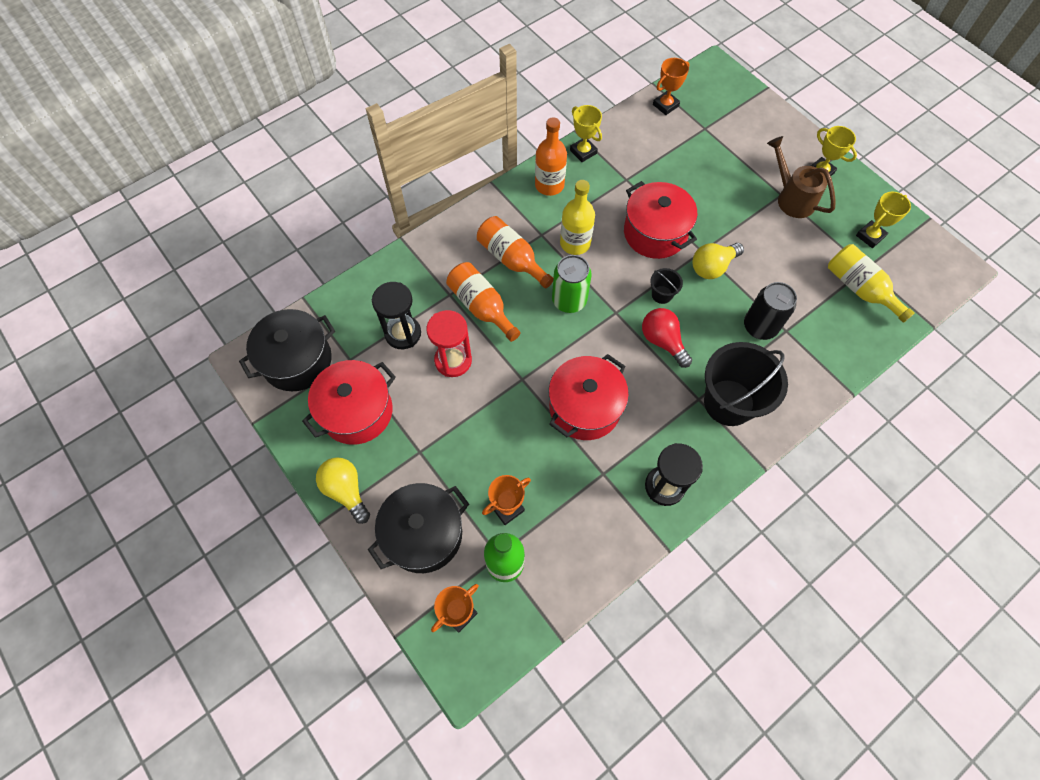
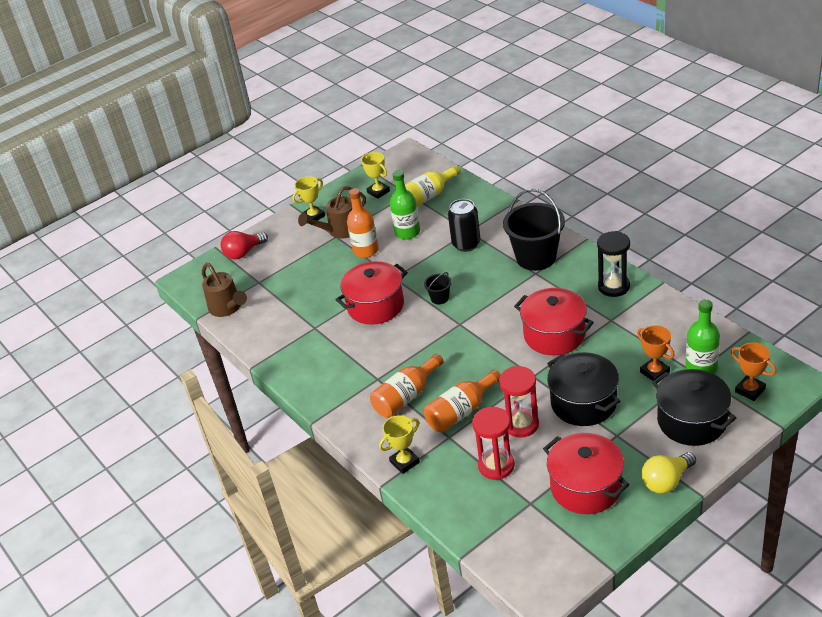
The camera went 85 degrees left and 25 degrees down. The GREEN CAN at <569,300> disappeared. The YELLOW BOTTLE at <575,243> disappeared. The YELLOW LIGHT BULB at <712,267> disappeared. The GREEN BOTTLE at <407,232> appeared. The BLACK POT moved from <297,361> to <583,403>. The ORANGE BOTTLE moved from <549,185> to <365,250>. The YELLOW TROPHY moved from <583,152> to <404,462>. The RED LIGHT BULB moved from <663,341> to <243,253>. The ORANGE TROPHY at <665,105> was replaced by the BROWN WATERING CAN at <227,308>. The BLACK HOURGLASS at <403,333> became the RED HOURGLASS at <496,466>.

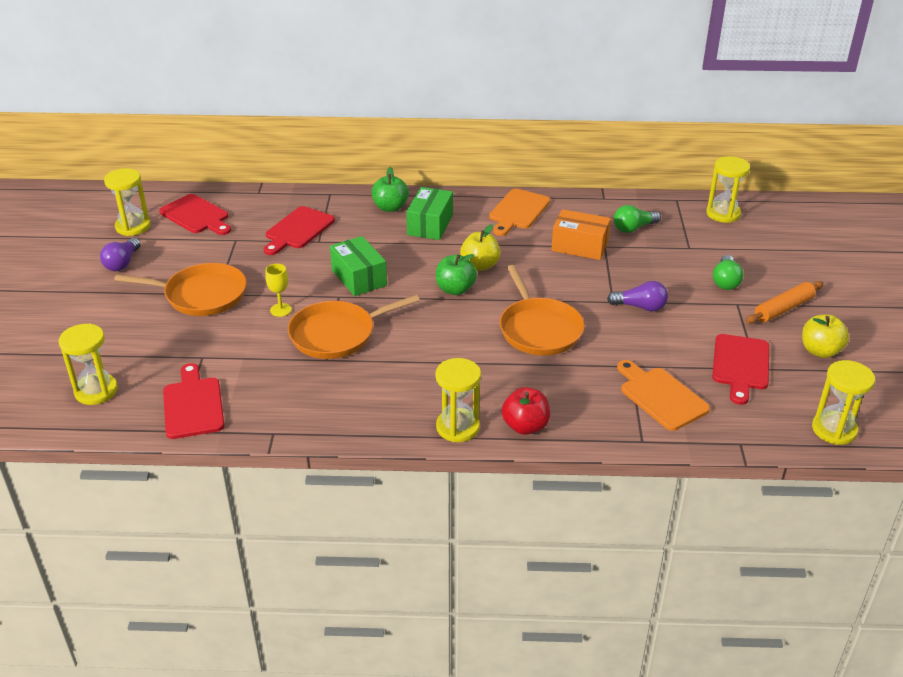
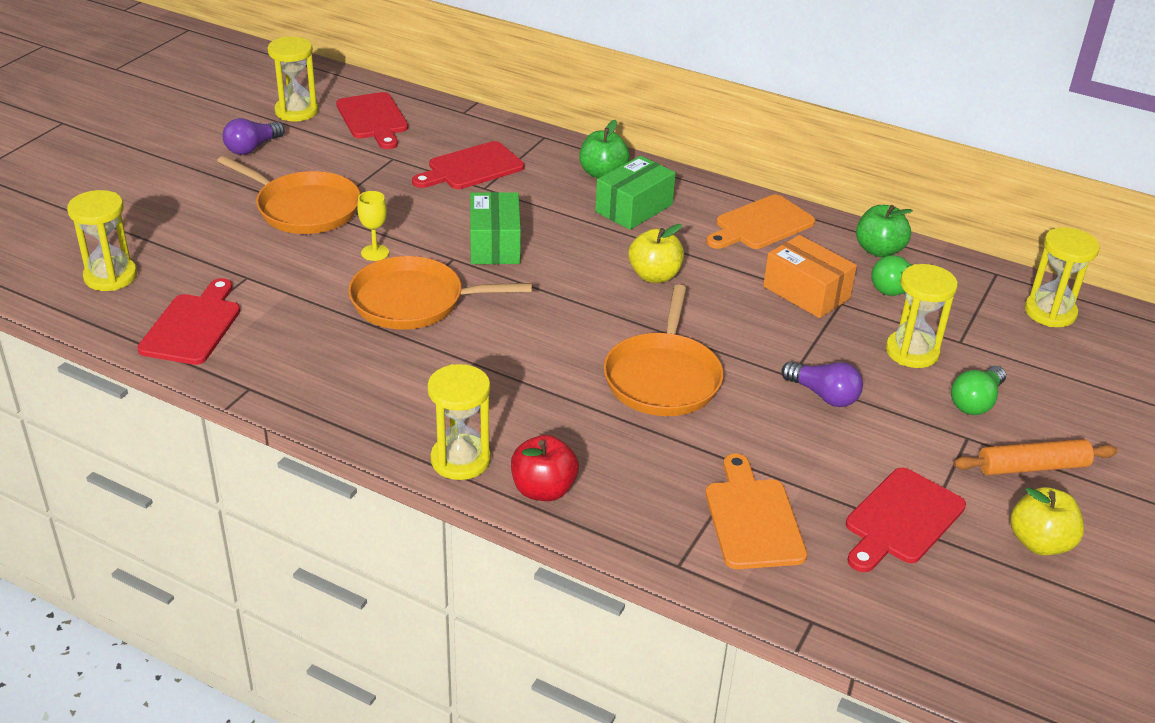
The camera went 25 degrees right and 0 degrees up. The GREEN APPLE moved from <455,289> to <879,250>. The YELLOW HOURGLASS moved from <834,429> to <912,352>.

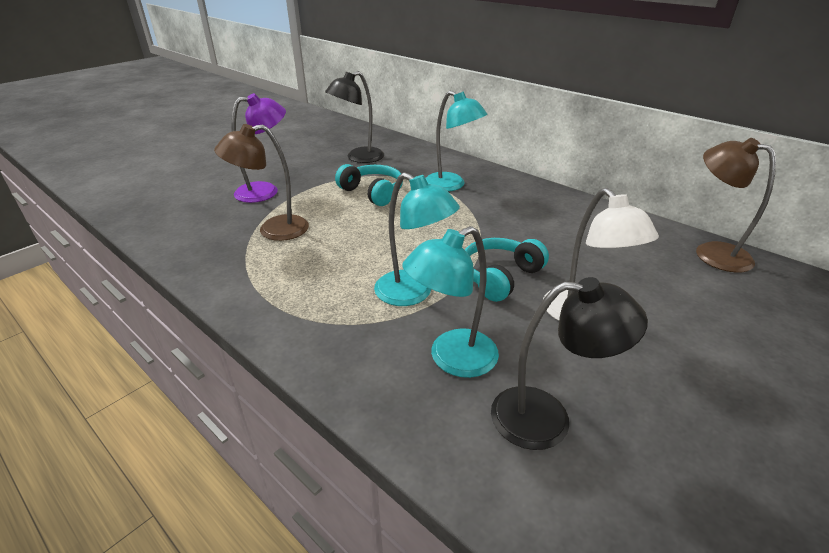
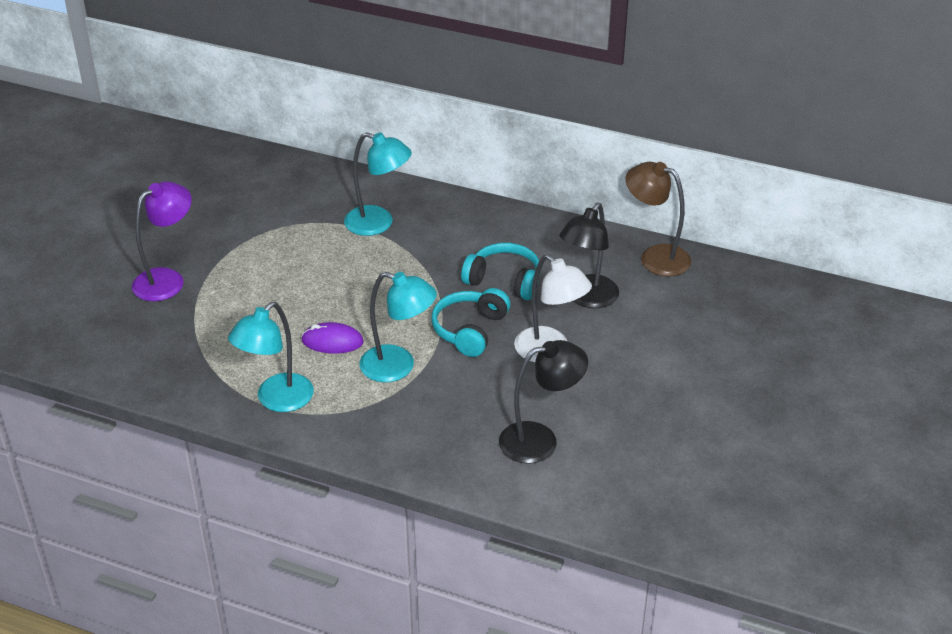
The camera went 20 degrees left and 5 degrees up. The BROWN LAMP at <273,230> disappeared. The PURPLE MOUSE at <332,341> appeared. The BLACK LAMP moved from <358,158> to <587,298>. The TURQUOISE HEADPHONES moved from <372,192> to <504,281>. The TURQUOISE LAMP moved from <452,359> to <277,400>.

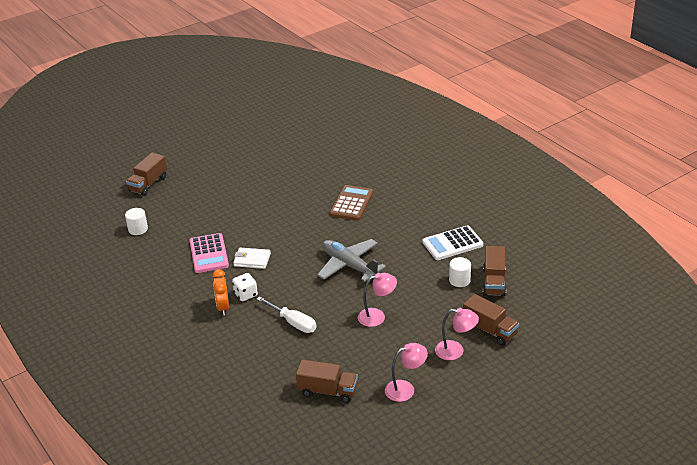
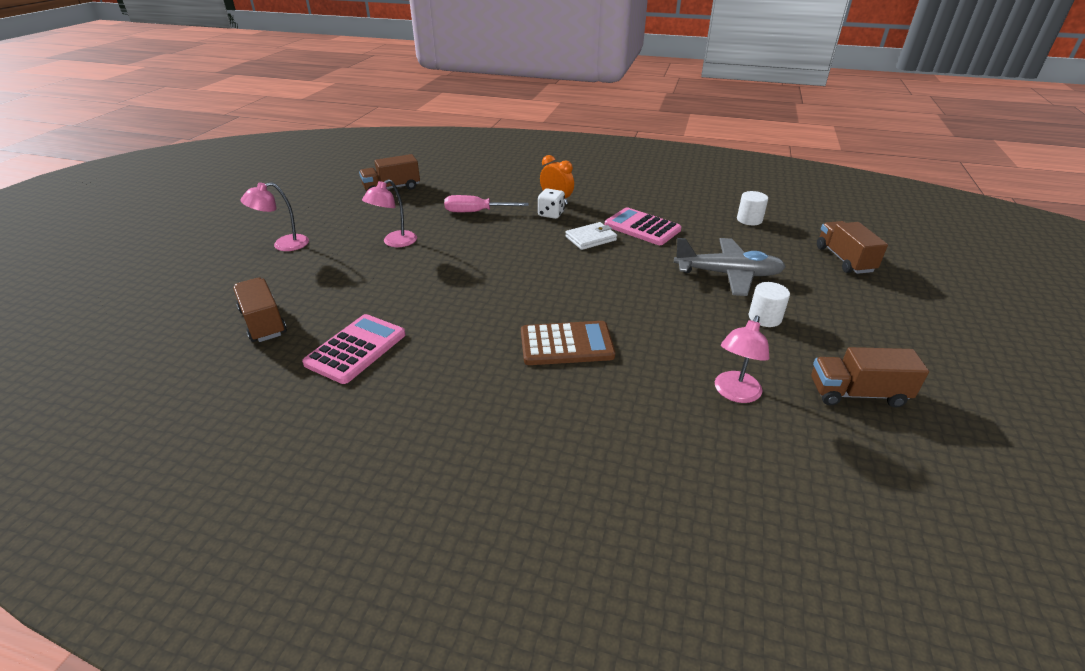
The camera went 140 degrees right and 0 degrees up. The GREY PLANE moved from <349,265> to <728,274>. The PINK LAMP moved from <405,389> to <734,393>. The WHITE CYLINDER moved from <459,280> to <764,318>. The BROWN TRUCK moved from <490,330> to <857,393>. The WHITE SCREWDRIVER at <293,322> became the PINK SCREWDRIVER at <476,212>. The WHITE CALCULATOR at <452,244> became the PINK CALCULATOR at <356,349>. The BROWN CALCULATOR at <351,203> turned 75 degrees counterclockwise.

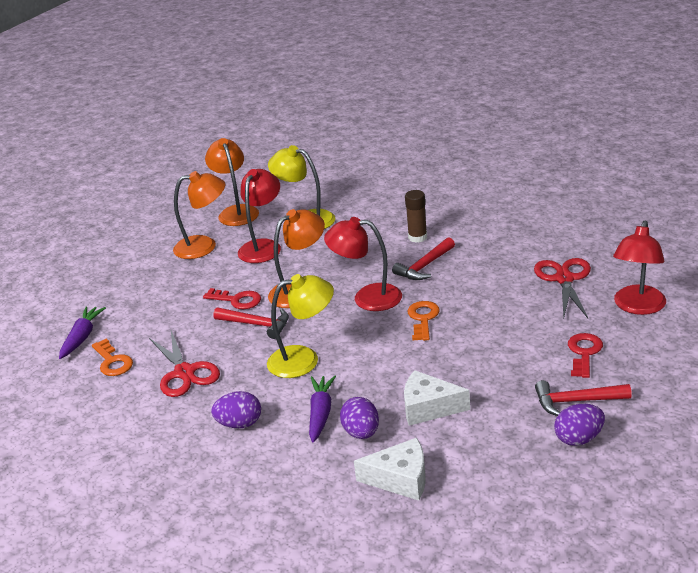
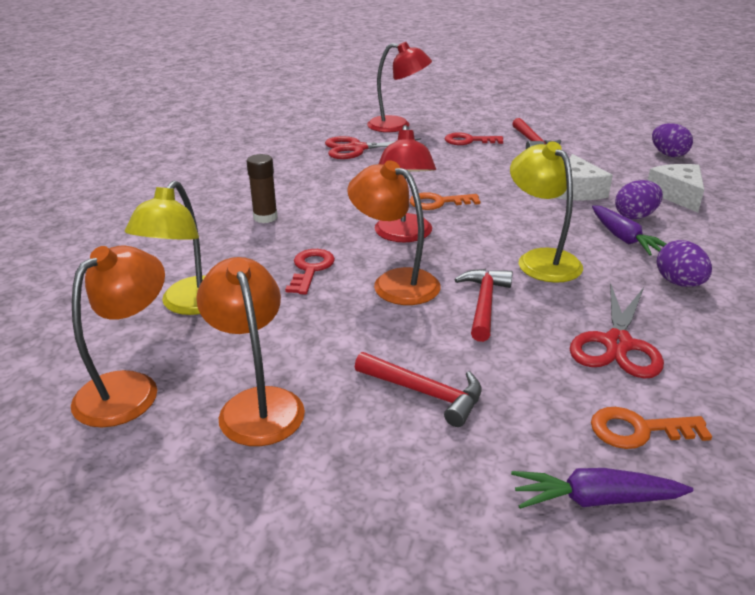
The camera went 105 degrees left and 0 degrees up. The RED LAMP at <263,246> disappeared. The RED KEY moved from <237,300> to <310,269>. The RED HAMMER moved from <425,266> to <425,393>. The PURPLE EGG moved from <578,439> to <668,154>. The ORANGE KEY at <113,362> turned 135 degrees counterclockwise. The RED SCISSORS at <185,373> turned 150 degrees clockwise. The ORANGE LAMP at <236,212> turned 150 degrees clockwise. The PURPLE CARROT at <321,413> turned 105 degrees counterclockwise.

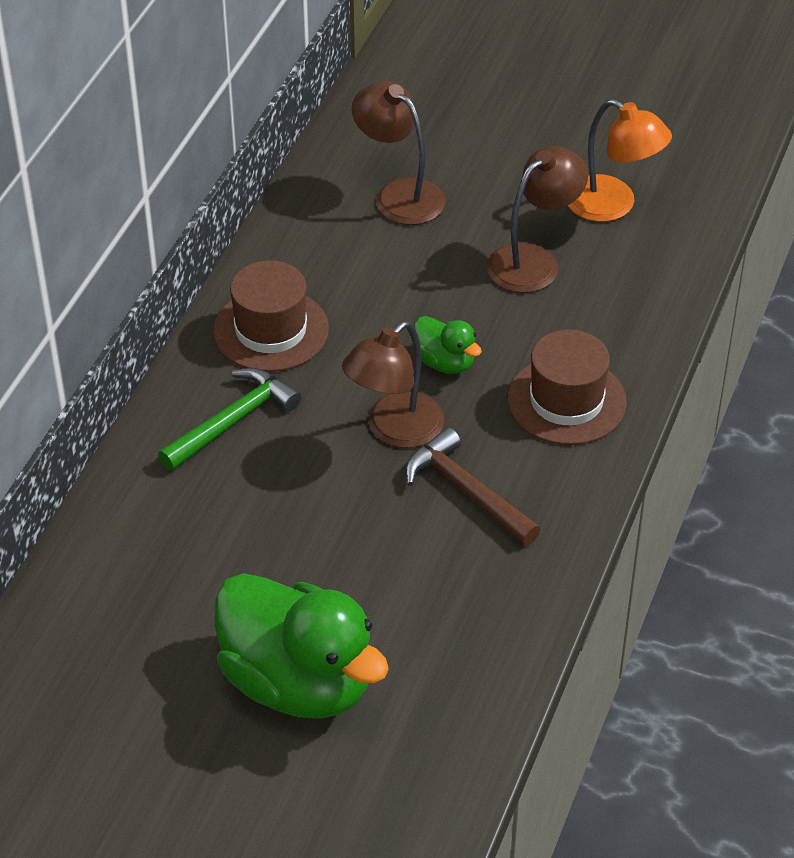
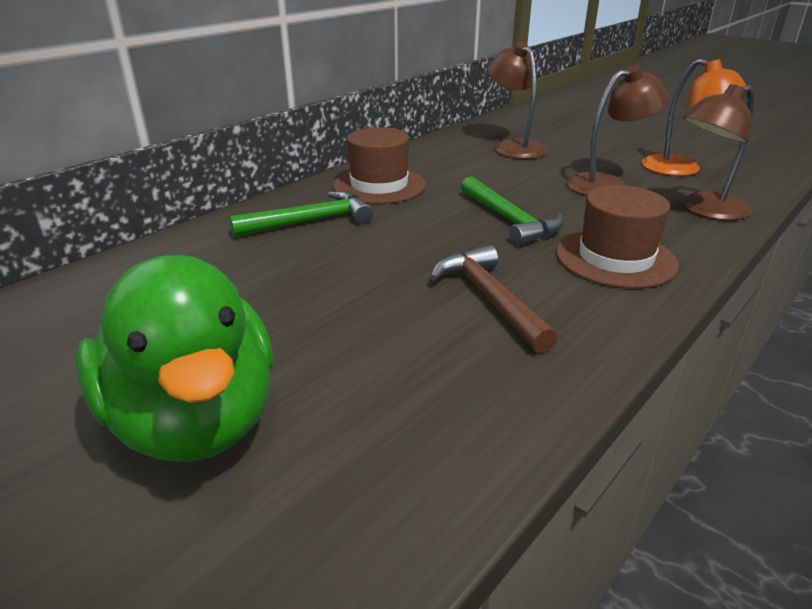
The camera went 20 degrees right and 15 degrees down. The BROWN LAMP moved from <394,430> to <705,210>. The GREEN DUCK at <445,362> was replaced by the GREEN HAMMER at <509,220>.

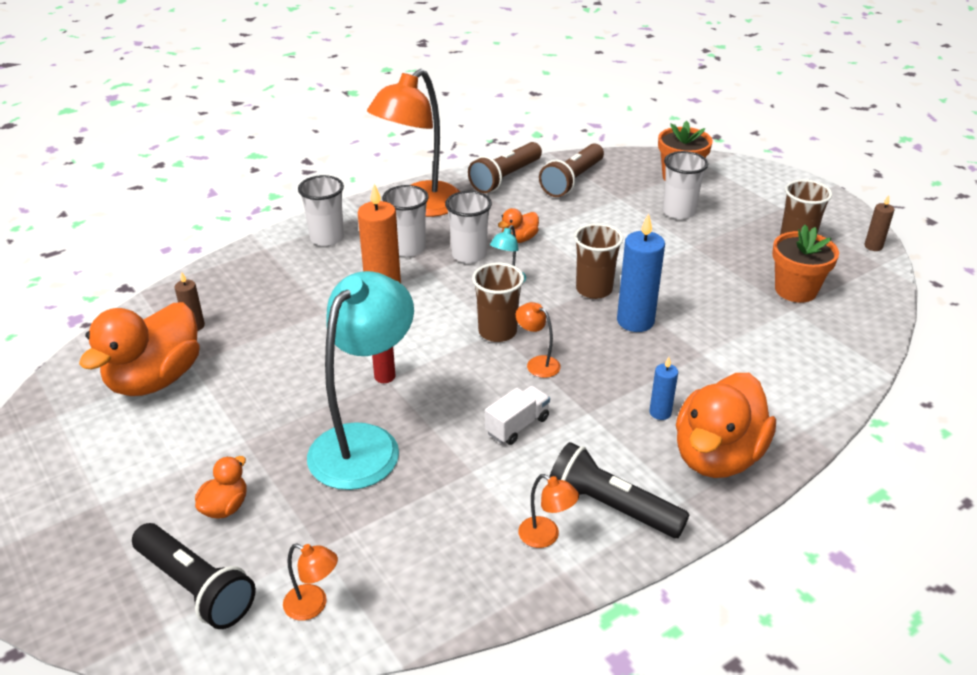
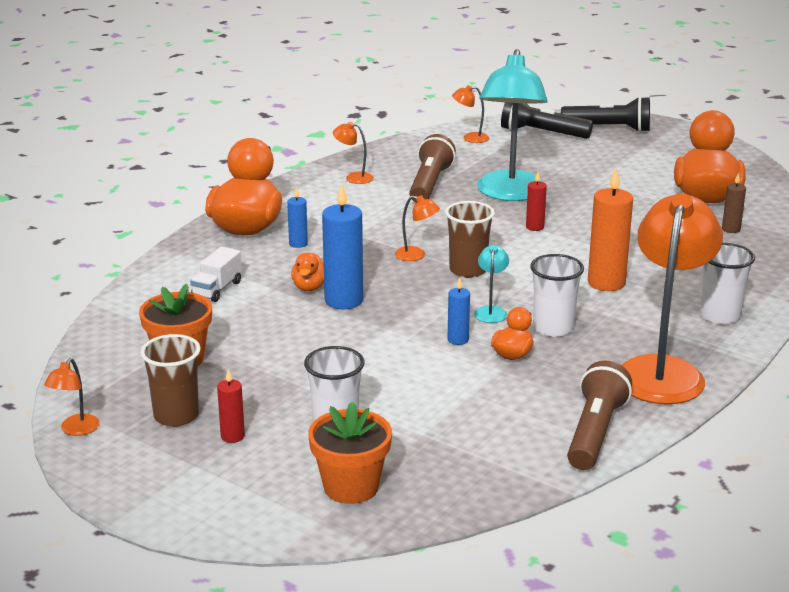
The camera went 160 degrees right and 10 degrees down. The WHITE CUP at <408,248> disappeared. The BROWN CUP at <594,289> disappeared. The RED CANDLE at <232,436> appeared. The BLUE CANDLE at <458,340> appeared. The ORANGE DUCK moved from <225,507> to <310,287>. The WHITE TRUCK moved from <517,426> to <217,289>. The BROWN FLASHLIGHT moved from <572,181> to <430,184>. The BLACK FLASHLIGHT moved from <611,507> to <609,128>. The BROWN CANDLE at <873,246> was replaced by the ORANGE LAMP at <75,430>.

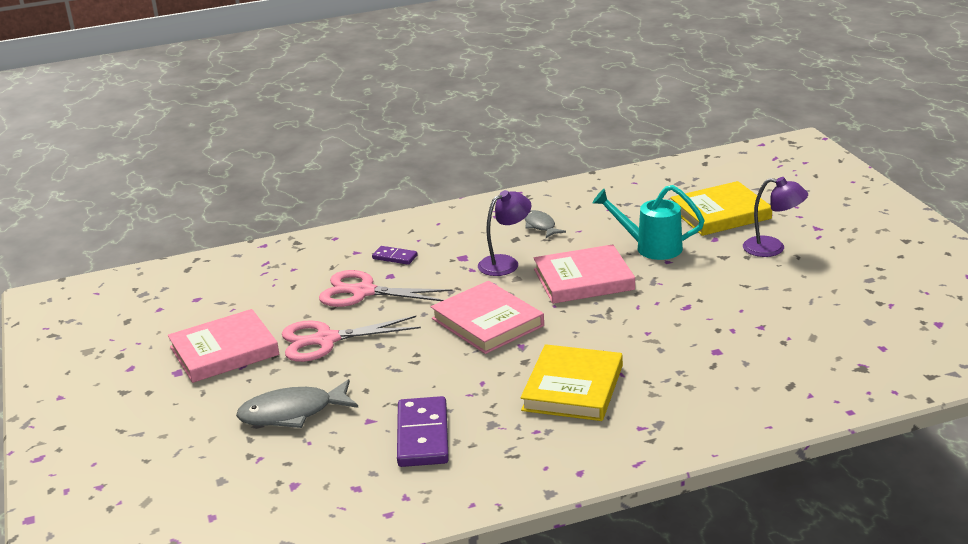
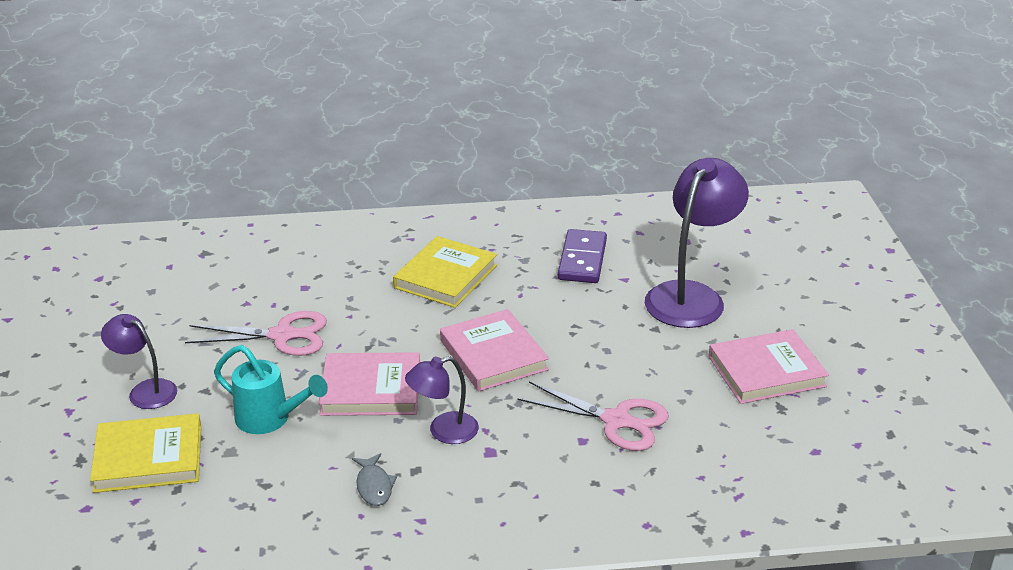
The camera went 170 degrees left and 5 degrees up. The PURPLE DOMINO at <395,257> disappeared. The PINK SCISSORS moved from <326,340> to <282,335>. The GREY FISH at <292,413> was replaced by the PURPLE LAMP at <691,296>.

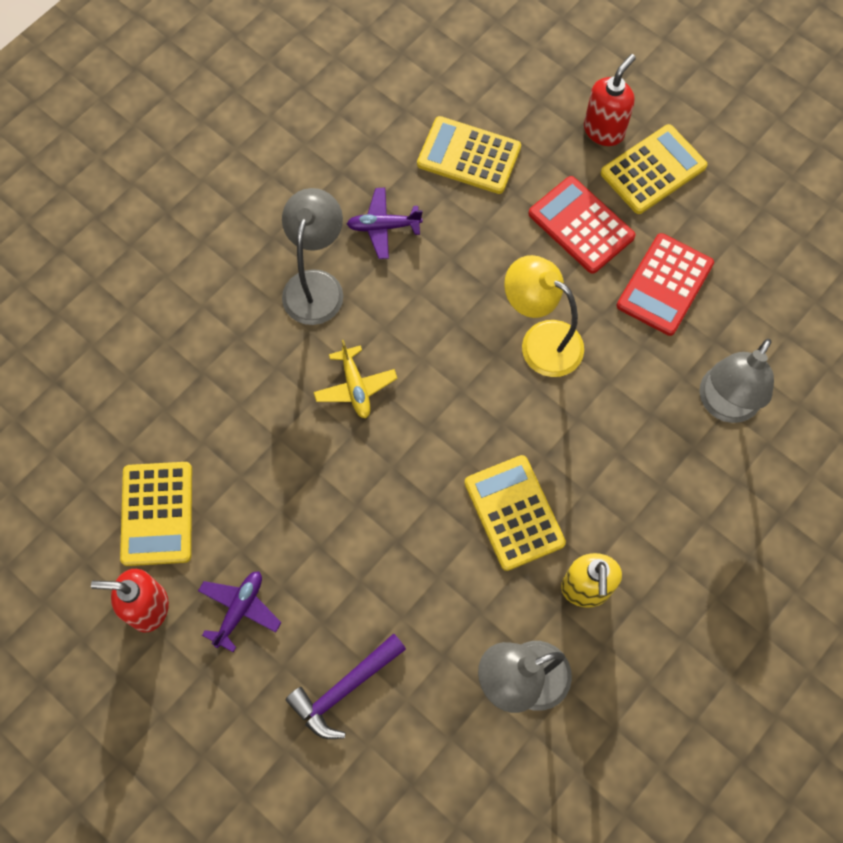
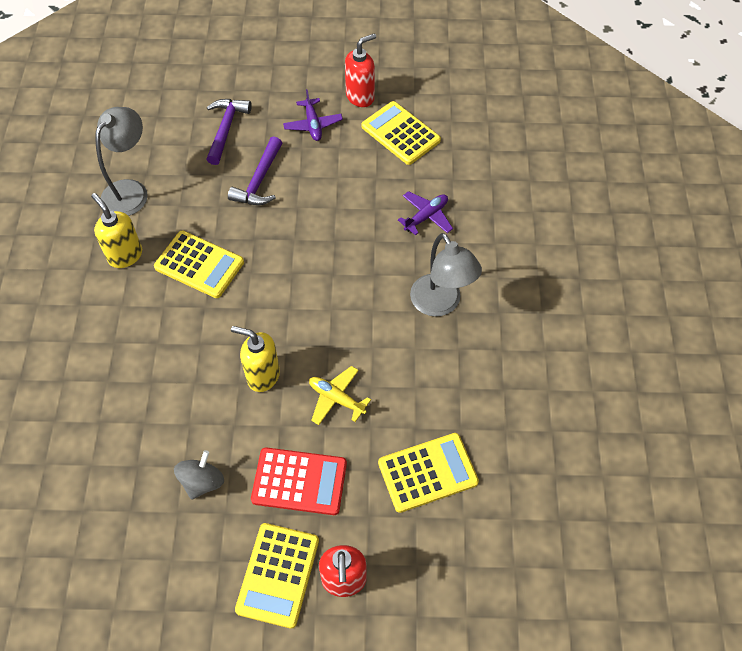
The camera went 140 degrees right and 10 degrees down. The GREY LAMP at <723,405> disappeared. The PURPLE HAMMER at <259,181> appeared. The YELLOW PLANE moved from <355,387> to <336,398>. The PURPLE PLANE moved from <383,227> to <426,216>. The YELLOW LAMP at <540,341> was replaced by the YELLOW SOAP DISPENSER at <263,375>. The RED CALCULATOR at <665,285> was replaced by the GREY SPINNING TOP at <202,482>.

